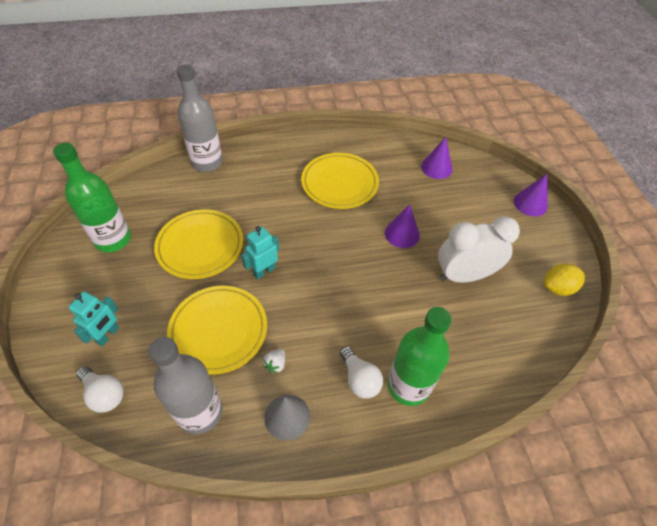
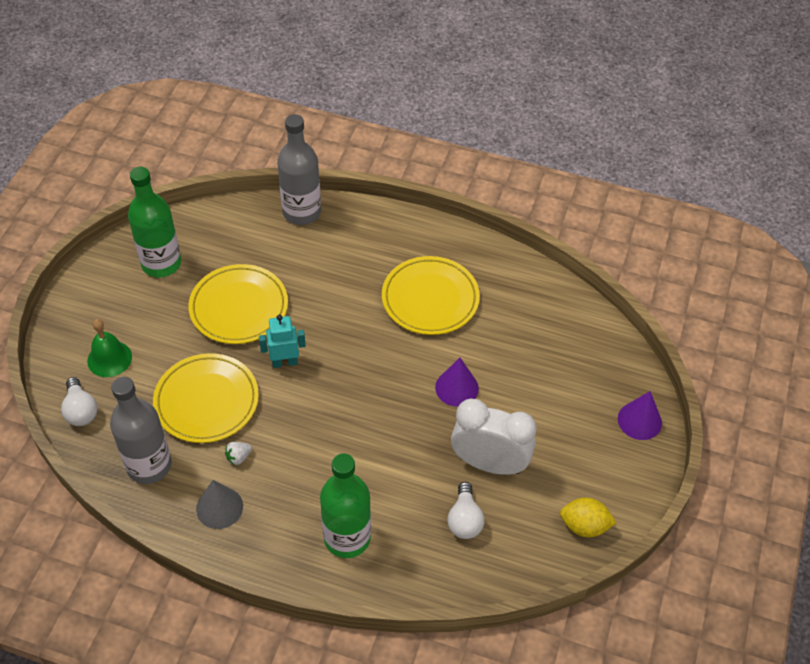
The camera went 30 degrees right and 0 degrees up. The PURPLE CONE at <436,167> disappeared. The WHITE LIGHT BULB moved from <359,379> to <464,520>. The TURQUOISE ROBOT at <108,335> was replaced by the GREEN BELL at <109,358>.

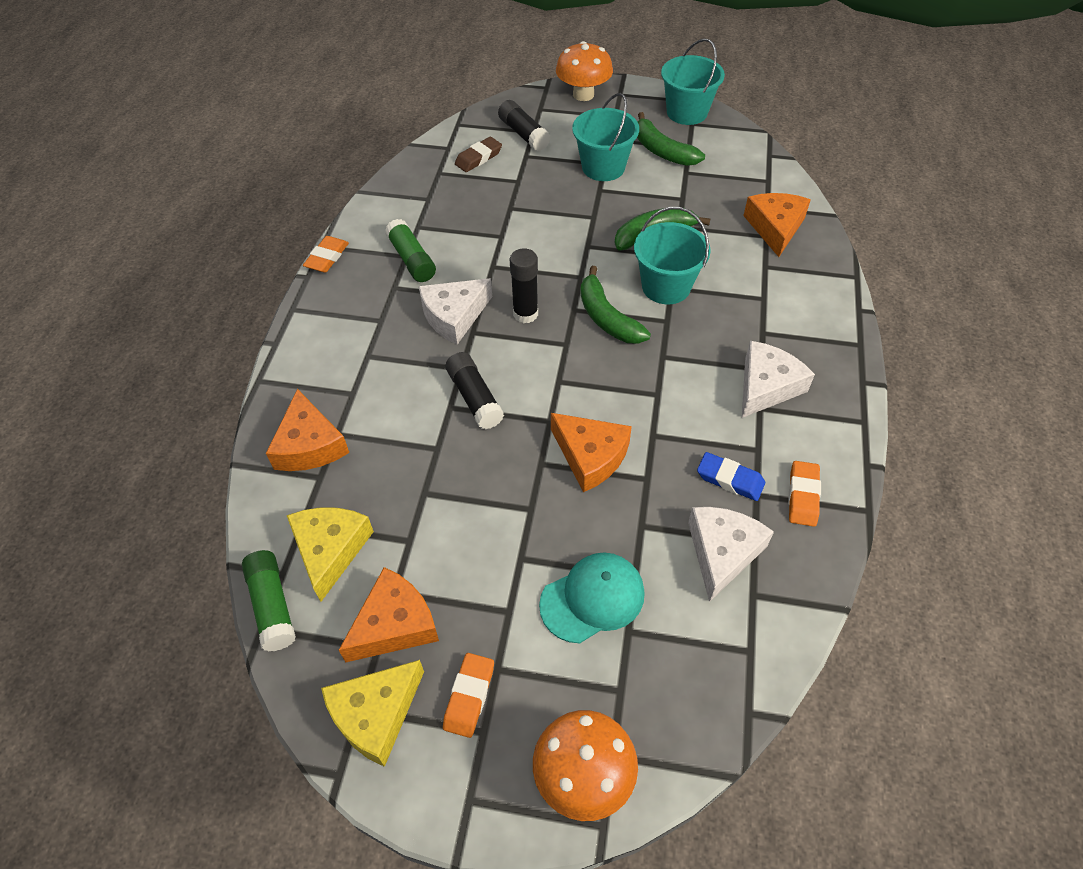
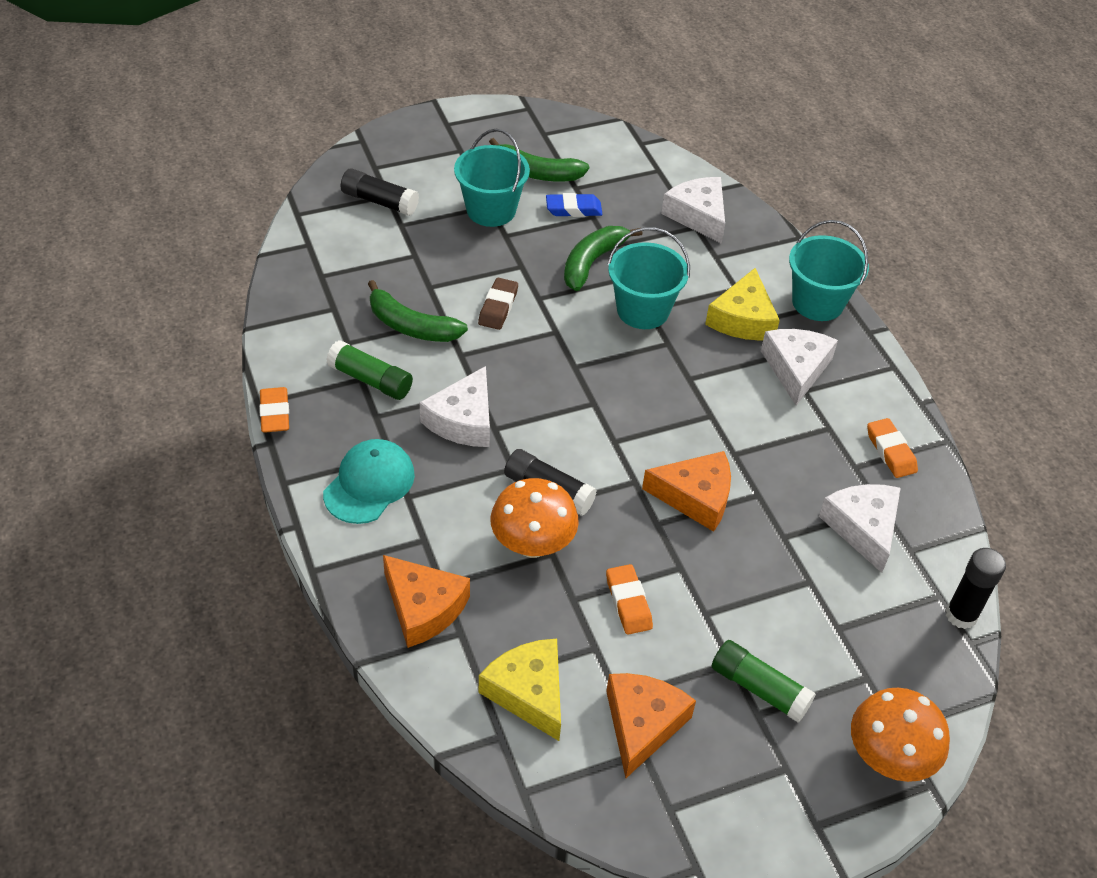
The camera went 35 degrees left and 5 degrees down. The GREEN GLUE STICK moved from <272,605> to <759,688>. The YELLOW CHEESE moved from <375,714> to <742,319>. The ORANGE ERASER moved from <469,696> to <628,602>. The BROWN ERASER moved from <478,158> to <498,307>. The BLACK GLUE STICK moved from <525,314> to <961,615>. The TURQUOISE CAP moved from <592,598> to <369,484>. The ORANGE MUSHROOM moved from <583,94> to <533,544>. The GREEN BANANA moved from <607,317> to <411,326>. The TURQUOISE BUCKET moved from <686,112> to <817,302>. The BLUE ERASER moved from <730,479> to <573,209>. The ORANGE CHEESE at <775,228> became the WHITE CHEESE at <698,215>.

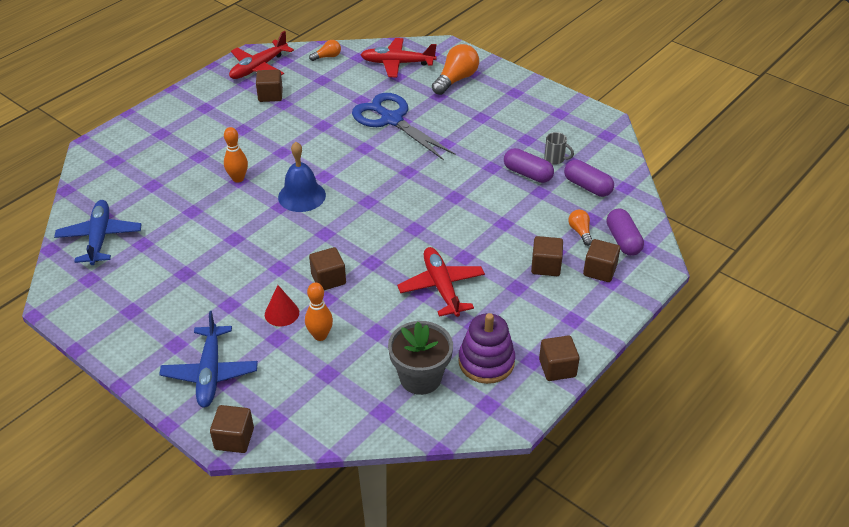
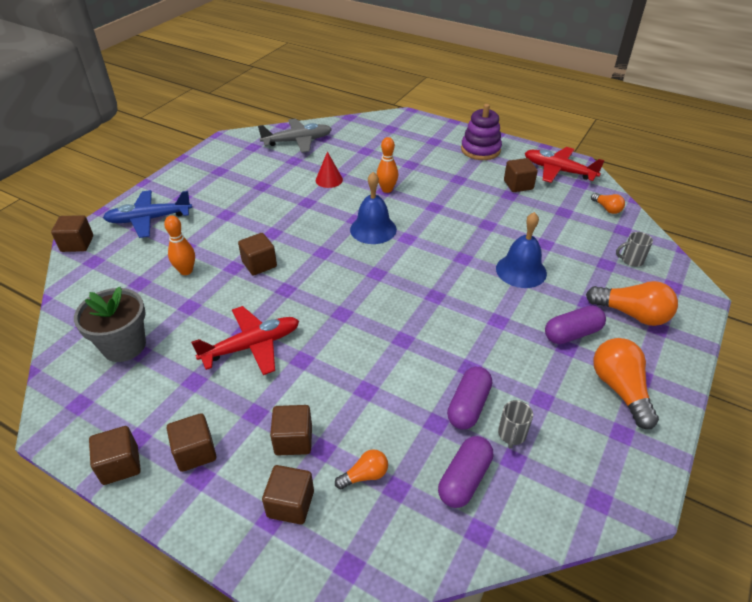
The camera went 80 degrees right and 0 degrees up. The BROWN CUBE at <195,452> appeared. The ORANGE LIGHT BULB at <620,389> appeared. The RED CONE moved from <282,313> to <329,180>. The PURPLE STACKING TOY moved from <486,362> to <480,150>. The PURPLE CAPSULE moved from <623,240> to <572,333>. The BLUE SCISSORS at <391,120> was replaced by the BLUE BELL at <521,270>. The RED PLANE at <397,63> was replaced by the GREY MUG at <631,260>. The BLUE PLANE at <100,238> became the GREY PLANE at <297,141>.

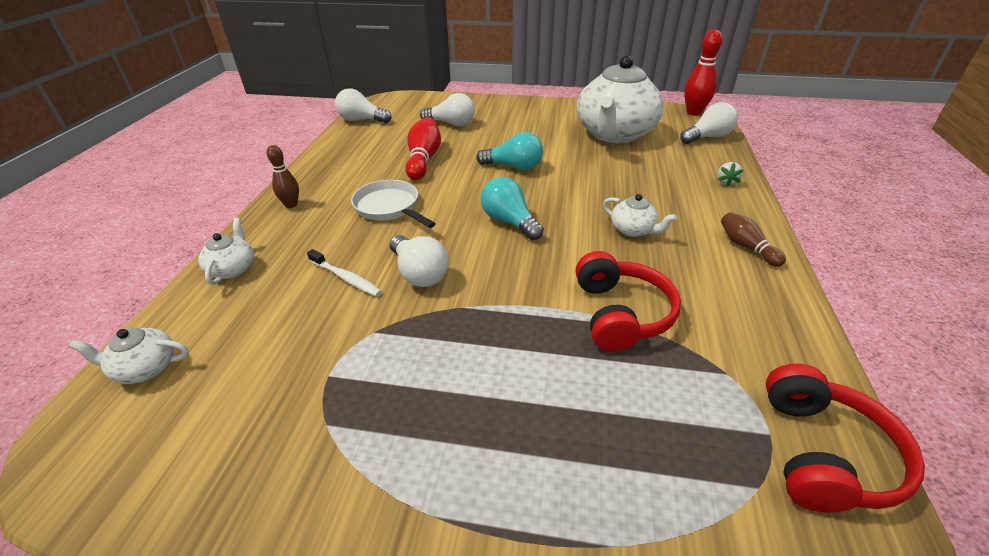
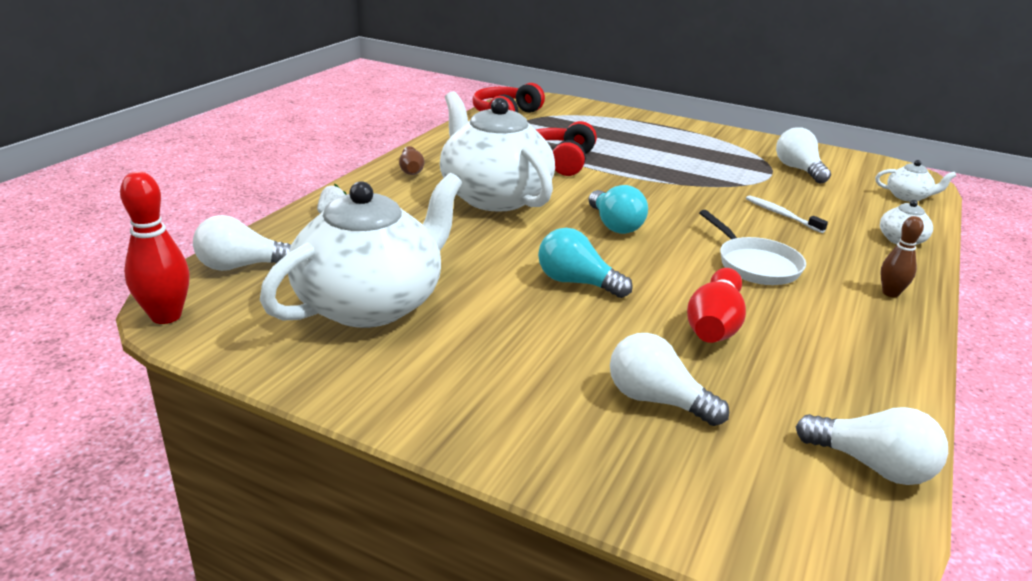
The camera went 165 degrees left and 10 degrees down. The WHITE LIGHT BULB moved from <419,273> to <798,169>. The WHITE TEAPOT at <633,230> changed to 2.45 times the size.

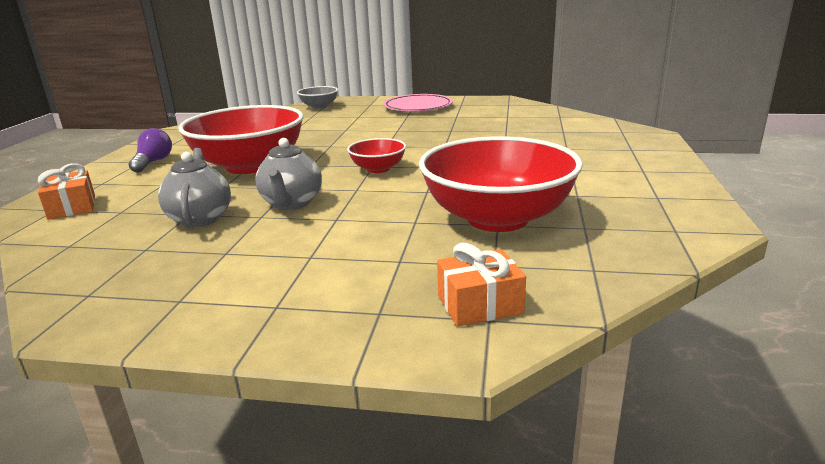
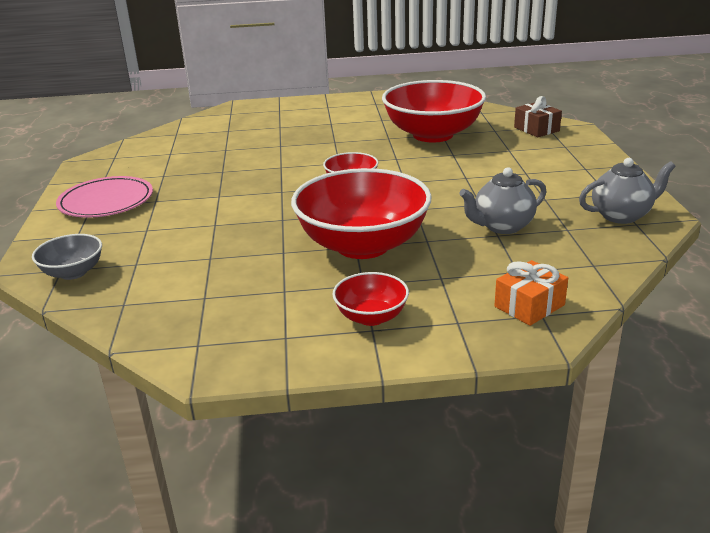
The camera went 105 degrees left and 5 degrees up. The GREY TEAPOT moved from <292,204> to <621,215>. The PURPLE LIGHT BULB at <153,162> was replaced by the RED BOWL at <371,317>. The ORANGE GIFT at <479,304> became the BROWN GIFT at <536,129>.

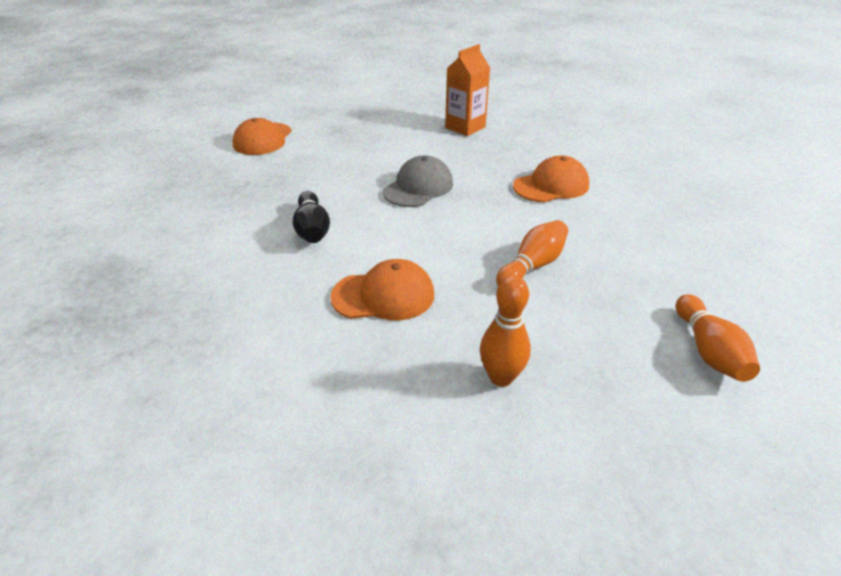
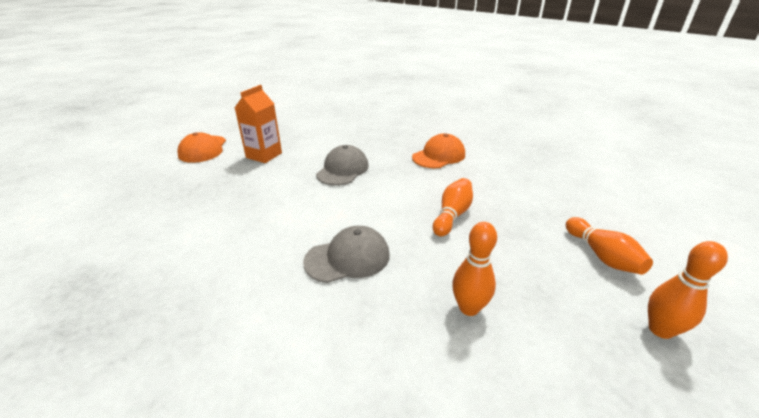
The camera went 15 degrees left and 5 degrees down. The BLACK BOWLING PIN at <312,230> disappeared. The ORANGE BOWLING PIN at <660,330> appeared. The ORANGE CARTON moved from <465,127> to <264,155>. The ORANGE CAP at <383,295> became the GREY CAP at <348,258>.

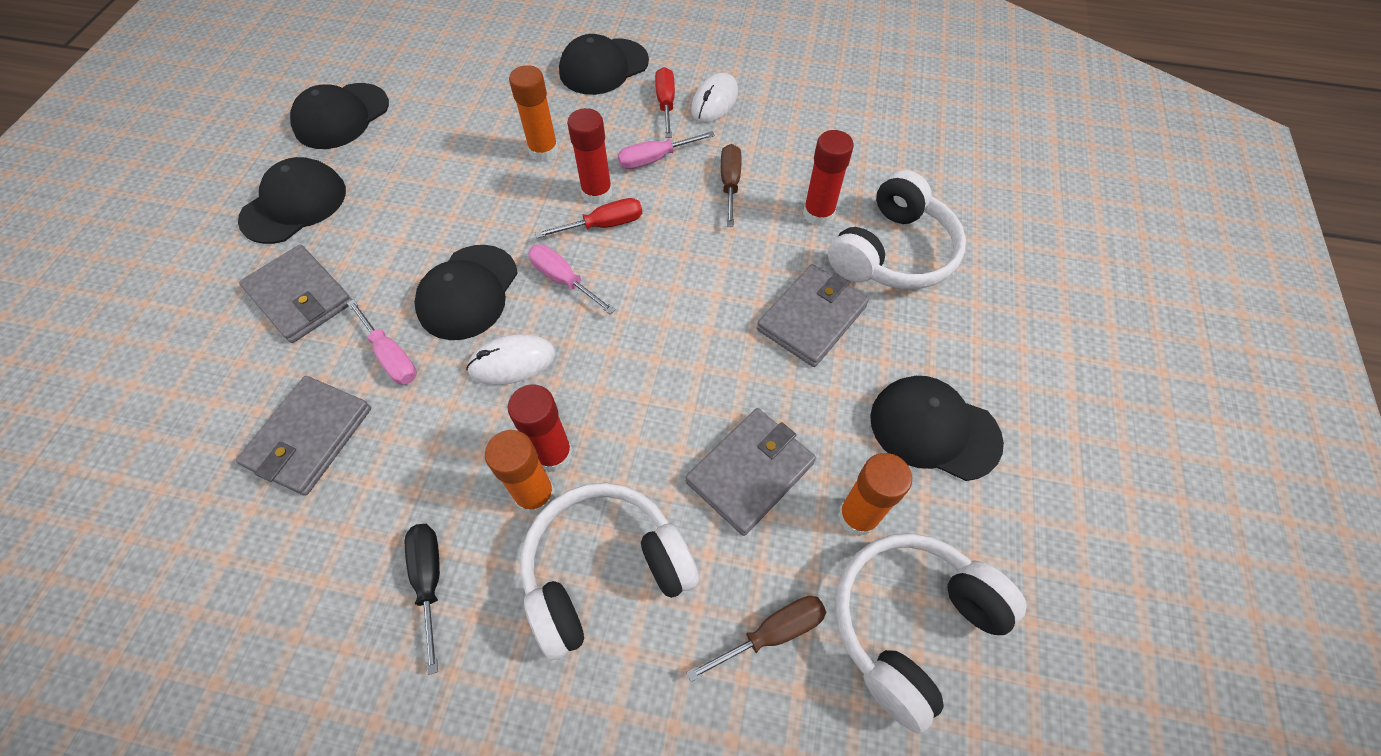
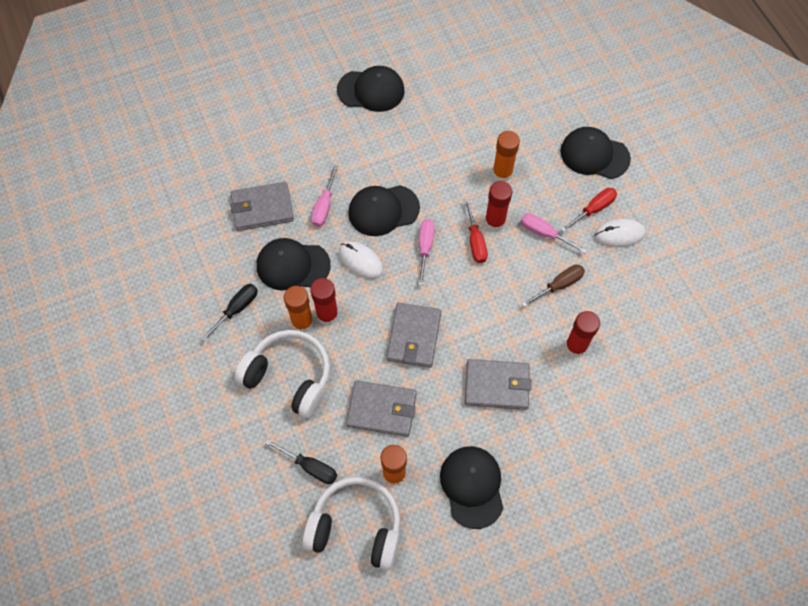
The camera went 55 degrees right and 5 degrees up. The WHITE HEADPHONES at <892,252> disappeared. The GREY WALLET moved from <300,297> to <414,336>. The BLACK CAP moved from <341,116> to <293,265>. The BROWN SCREWDRIVER at <771,633> became the BLACK SCREWDRIVER at <310,466>. The RED SCREWDRIVER at <603,225> turned 45 degrees clockwise.

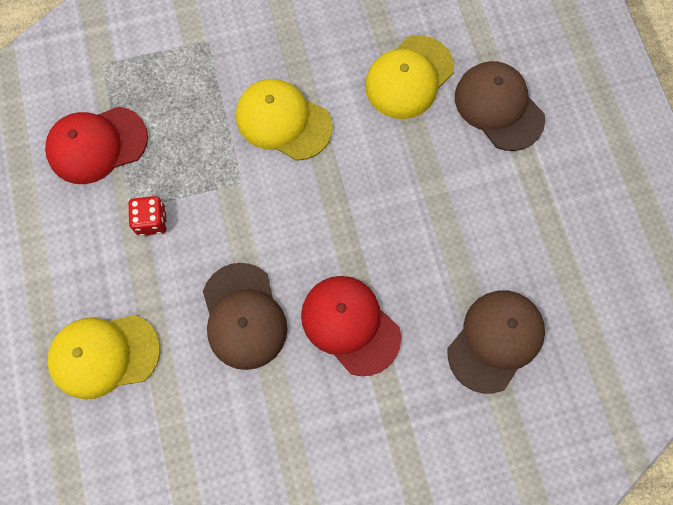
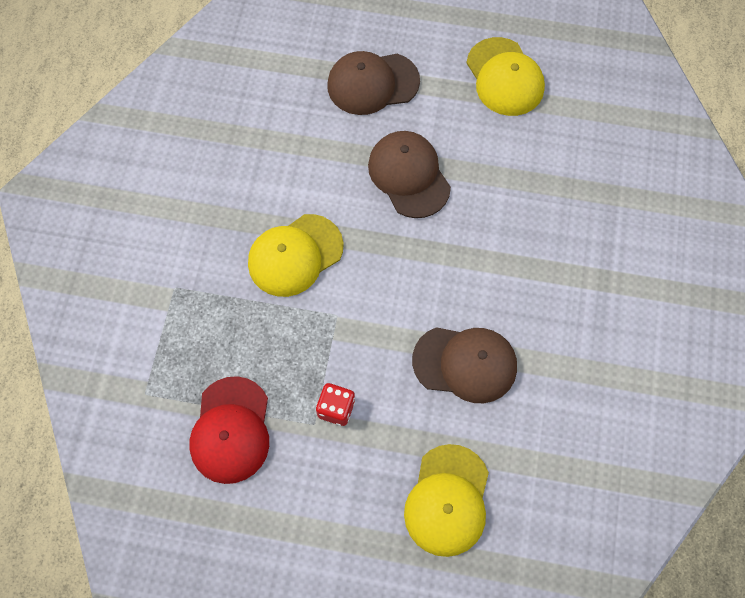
The camera went 65 degrees left and 5 degrees down. The RED CAP at <350,325> disappeared. The YELLOW CAP moved from <409,77> to <505,77>. The BROWN CAP moved from <495,341> to <409,175>.

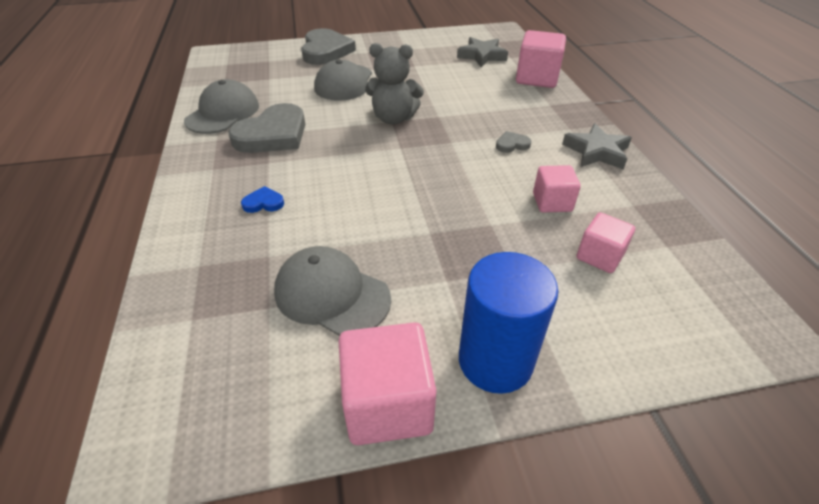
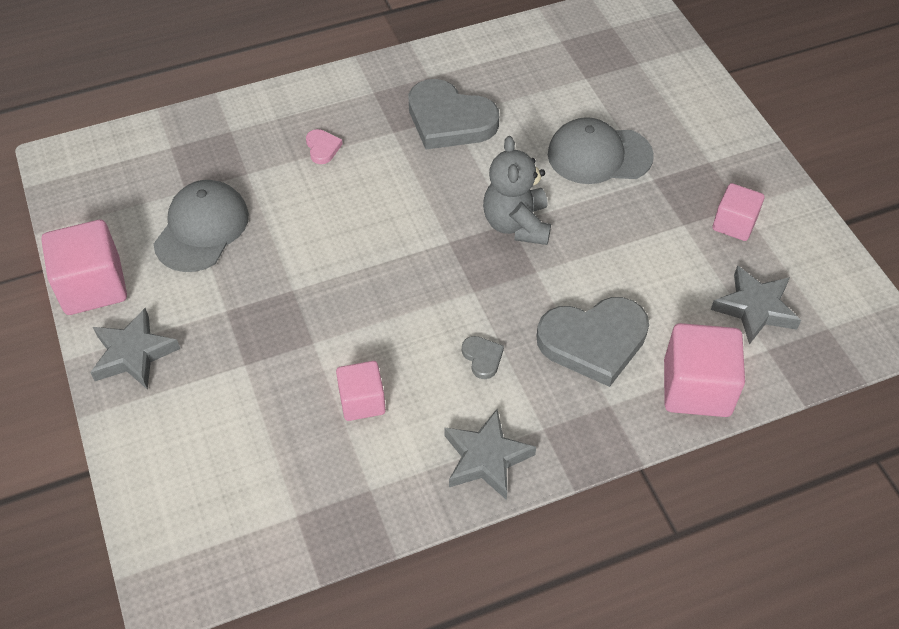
The camera went 80 degrees right and 10 degrees up. The GREY CAP at <223,113> disappeared. The GREY HEART moved from <325,51> to <593,341>. The PINK CUBE moved from <599,256> to <734,224>. The BLUE CYLINDER at <495,361> was replaced by the GREY STAR at <133,354>. The BLUE HEART at <263,203> became the PINK HEART at <322,148>.

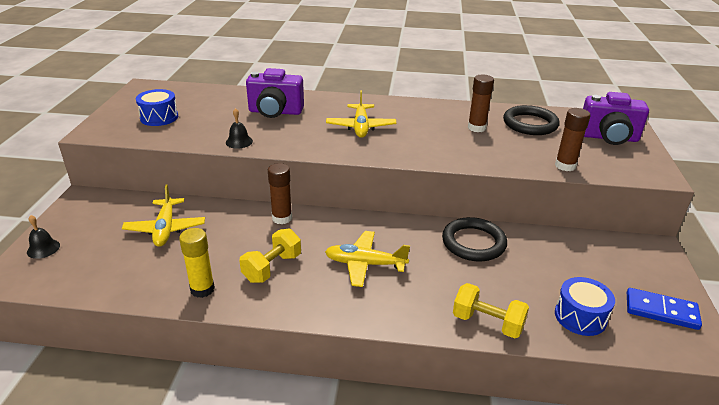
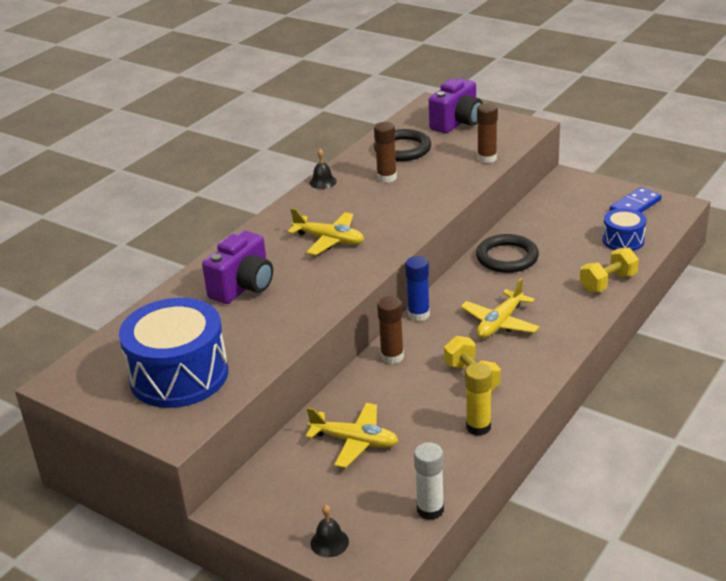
The camera went 60 degrees left and 0 degrees up. The BLUE GLUE STICK at <418,314> appeared. The WHITE GLUE STICK at <430,510> appeared. The BLACK BELL moved from <239,142> to <323,182>. The BLUE DRUM at <159,117> changed to 1.93 times the size.

